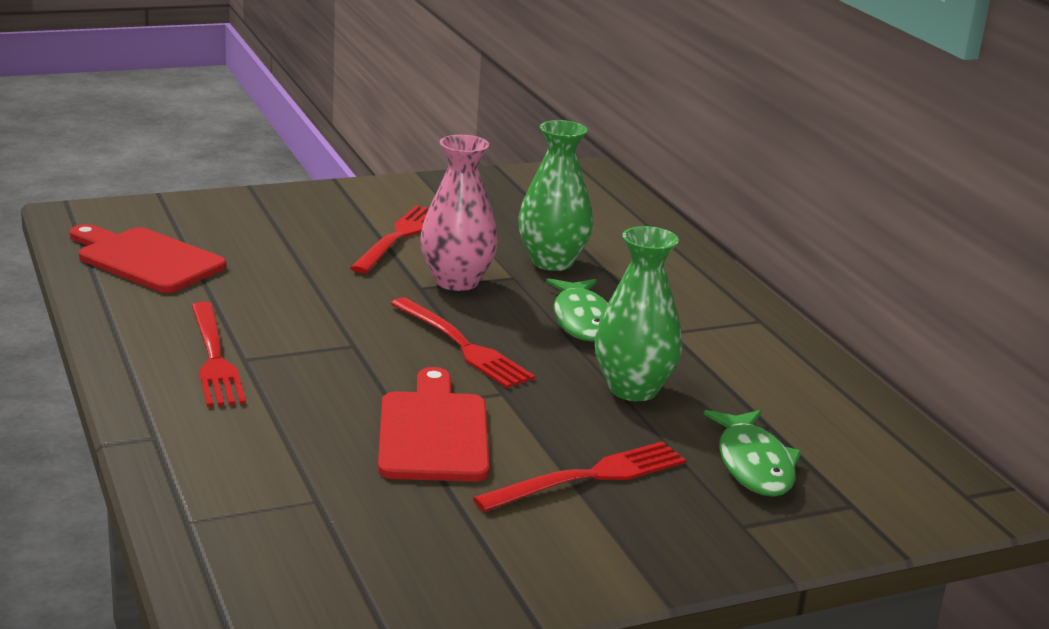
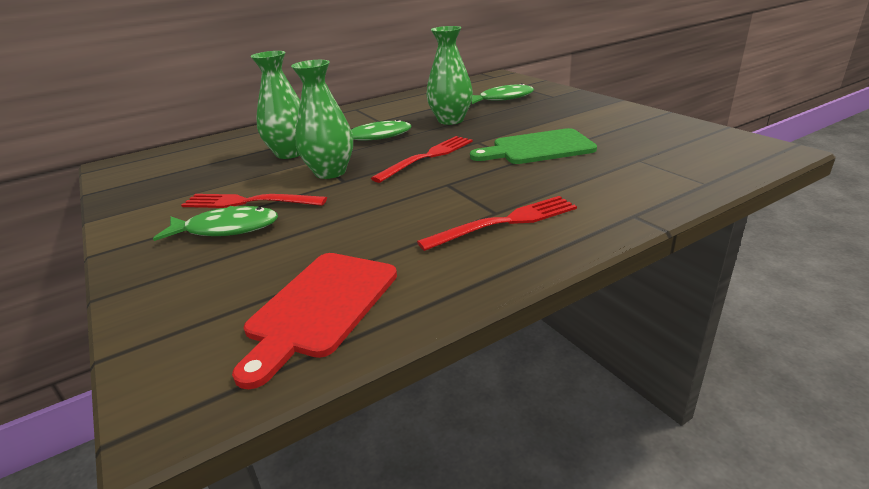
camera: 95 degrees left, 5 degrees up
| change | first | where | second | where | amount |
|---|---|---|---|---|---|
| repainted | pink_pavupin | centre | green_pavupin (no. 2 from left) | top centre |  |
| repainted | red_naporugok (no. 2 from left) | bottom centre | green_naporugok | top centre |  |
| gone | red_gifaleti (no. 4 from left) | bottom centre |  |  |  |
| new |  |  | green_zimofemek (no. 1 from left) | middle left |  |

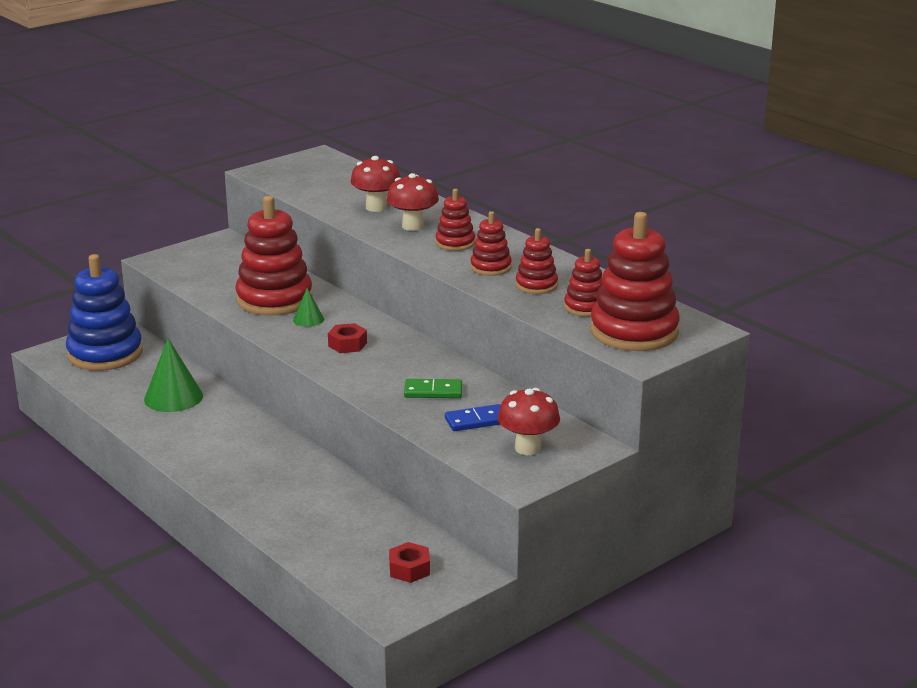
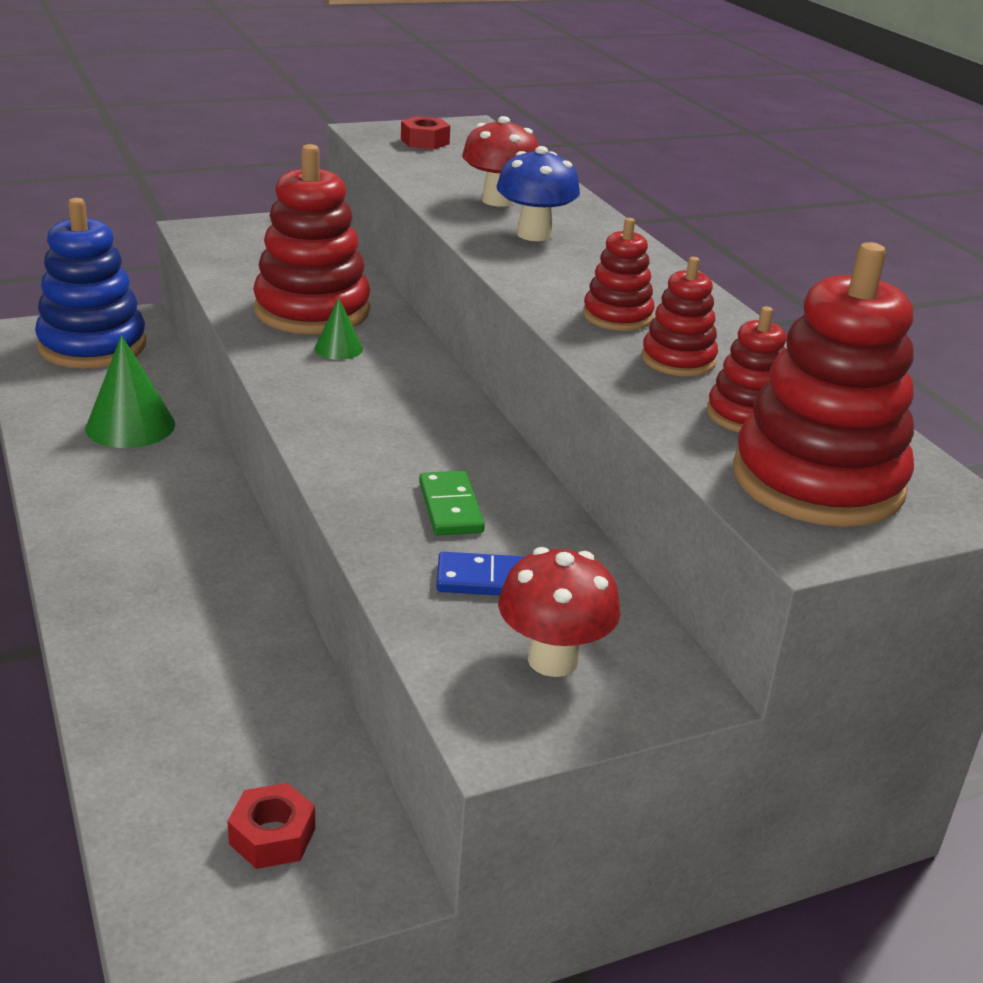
camera: 15 degrees right, 5 degrees up
| change | first | where | second | where | amount |
|---|---|---|---|---|---|
| repainted | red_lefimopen (no. 2 from left) | top centre | blue_lefimopen | top centre |  |
| gone | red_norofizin (no. 2 from left) | top centre |  |  |  |
| shifted | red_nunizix (no. 1 from left in the first image) | centre | red_nunizix (no. 2 from left) | top centre |  |
| rotated | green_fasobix | centre |  | centre | 60 degrees clockwise |

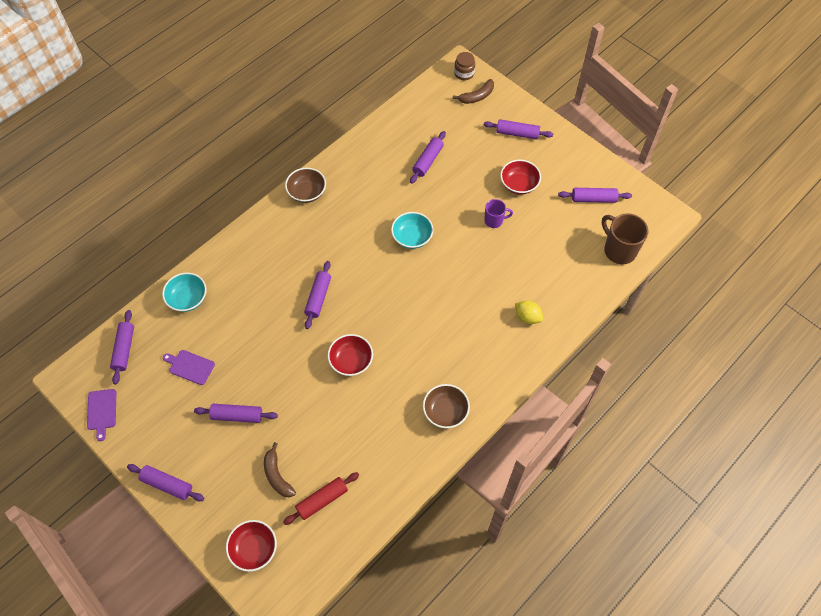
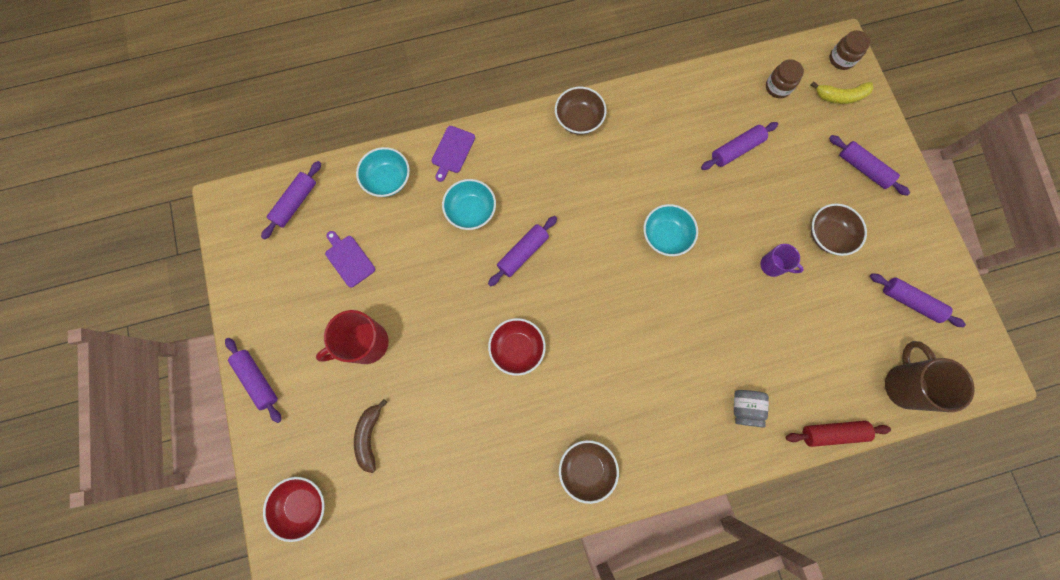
camera: 30 degrees right, 15 degrees up
| change | first | where | second | where | amount |
|---|---|---|---|---|---|
| repainted | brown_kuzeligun (no. 2 from left) | top centre | yellow_kuzeligun | top right |  |
| repainted | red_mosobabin (no. 3 from left) | top centre | brown_mosobabin (no. 3 from left) | middle right |  |
| swapped | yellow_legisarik | centre | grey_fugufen | bottom right |  |
| shifted | purple_naporugok (no. 1 from left in the first image) | bottom left | purple_naporugok (no. 2 from left) | top centre |  |
| swapped | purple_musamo (no. 3 from left) | bottom left | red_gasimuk | middle left |  |
| shifted | red_musamo | bottom centre |  | bottom right |  |
| new |  |  | brown_fugufen (no. 1 from left) | top right |  |
| new |  |  | turquoise_mosobabin (no. 2 from left) | centre |  |

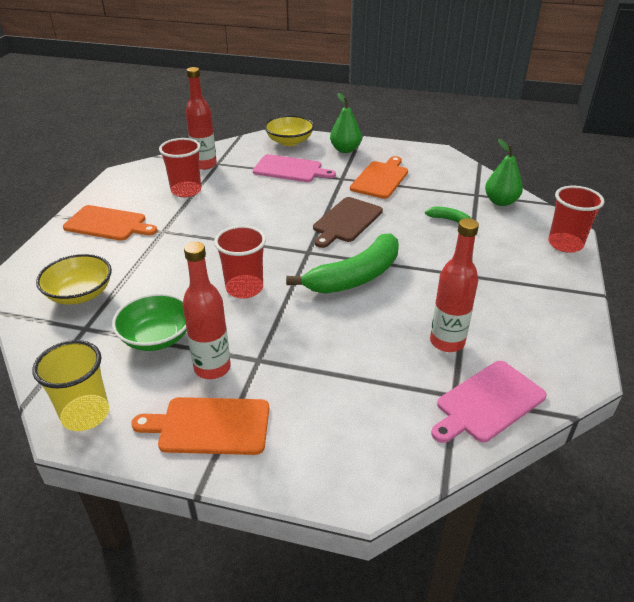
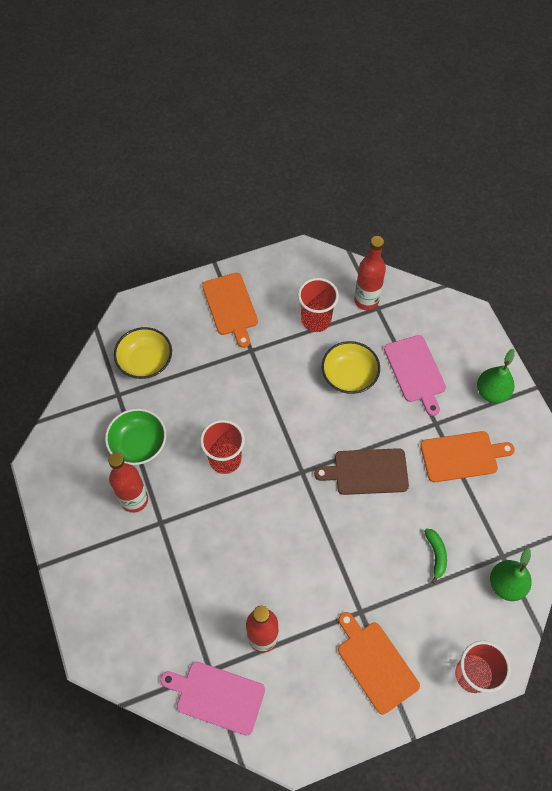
camera: 55 degrees right, 25 degrees up
| change | first | where | second | where | amount |
|---|---|---|---|---|---|
| shifted | yellow_mosobabin (no. 2 from left) | top centre |  | centre |  |
| gone | green_kuzeligun (no. 1 from left) | centre |  |  |  |
| gone | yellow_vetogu | middle left |  |  |  |
| shifted | orange_naporugok (no. 2 from left) | bottom left |  | bottom right |  |

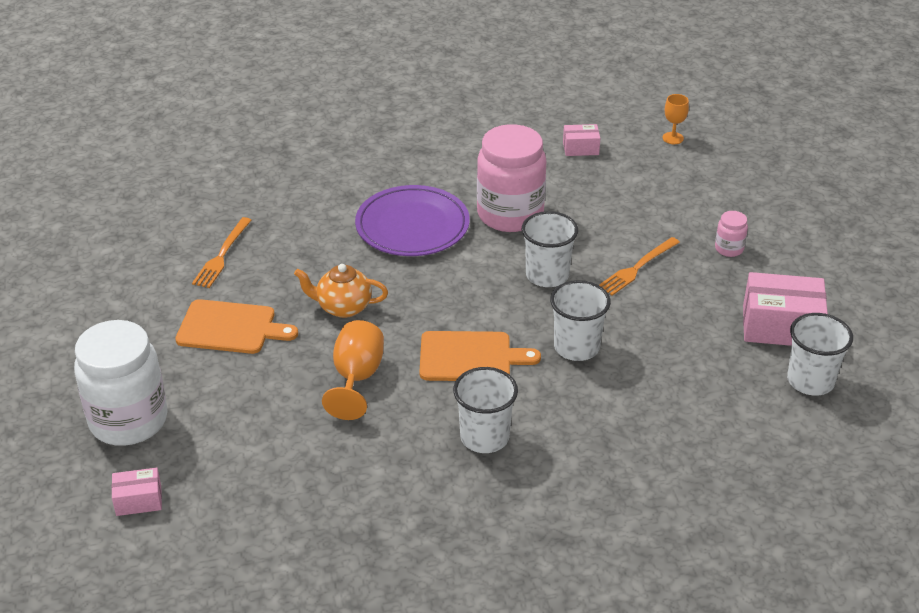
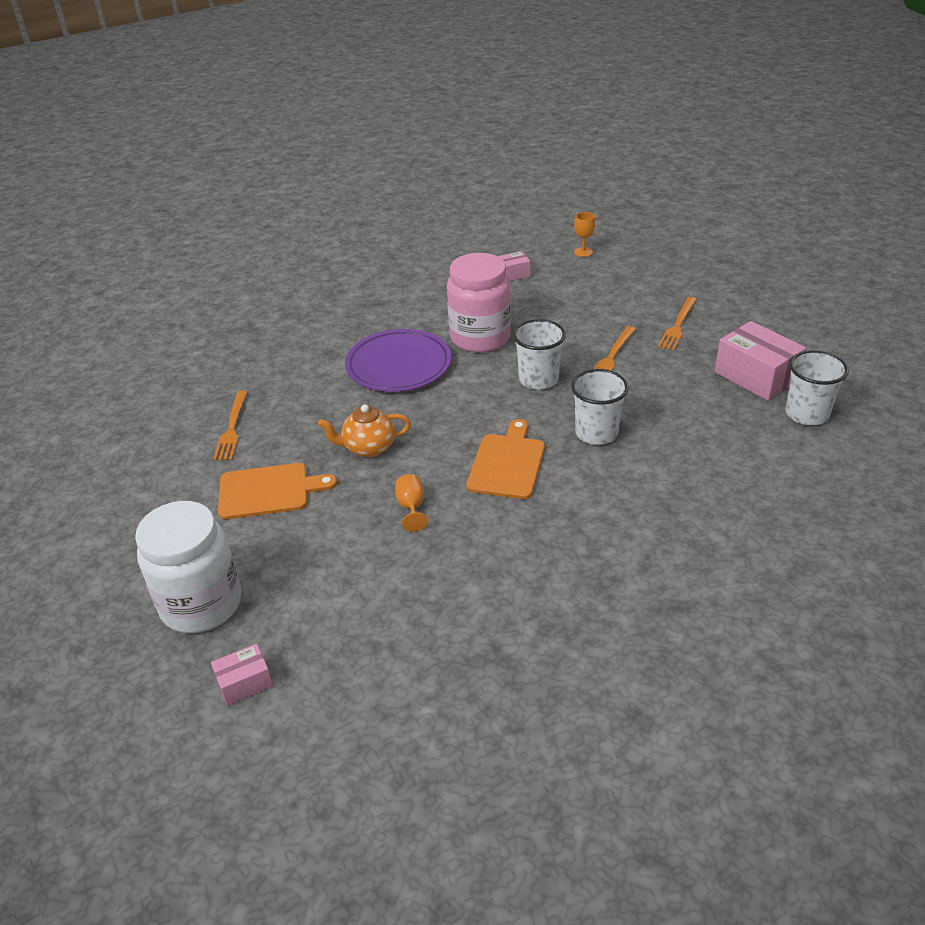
camera: 15 degrees left, 0 degrees up
| change | first | where | second | where | amount |
|---|---|---|---|---|---|
| swapped | pink_fugufen (no. 2 from left) | middle right | orange_gifaleti (no. 3 from left) | middle right |  |
| rotated | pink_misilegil (no. 3 from left) | middle right |  | middle right | 60 degrees clockwise |
| scaled | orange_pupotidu (no. 1 from left) | centre |  | centre | x0.59 |
| rotated | orange_naporugok (no. 2 from left) | centre |  | centre | 60 degrees counterclockwise |
| gone | white_vetogu (no. 1 from left) | bottom centre |  |  |  |

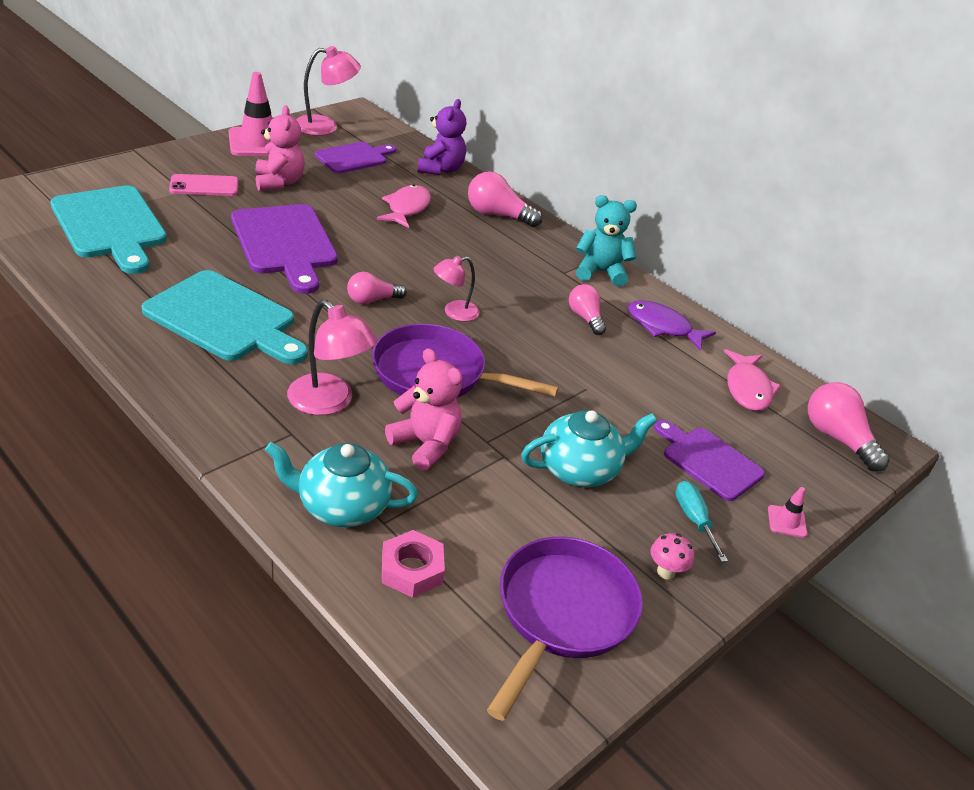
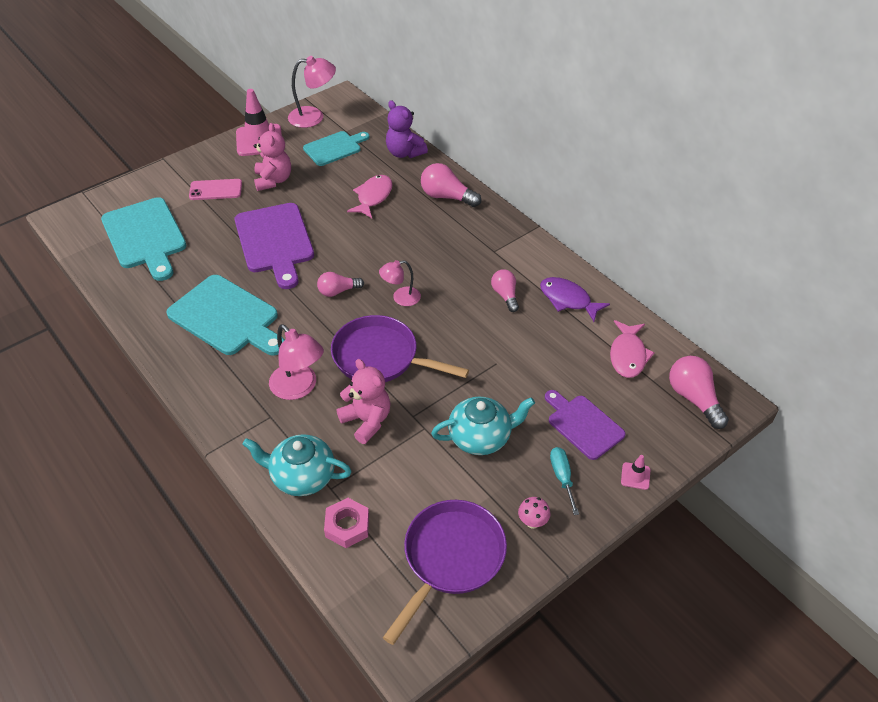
camera: 10 degrees right, 10 degrees up
| change | first | where | second | where | amount |
|---|---|---|---|---|---|
| rotated | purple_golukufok | top centre |  | top centre | 120 degrees clockwise |
| repainted | purple_naporugok (no. 2 from left) | top centre | turquoise_naporugok (no. 3 from left) | top centre |  |
| gone | turquoise_golukufok | top centre |  |  |  |

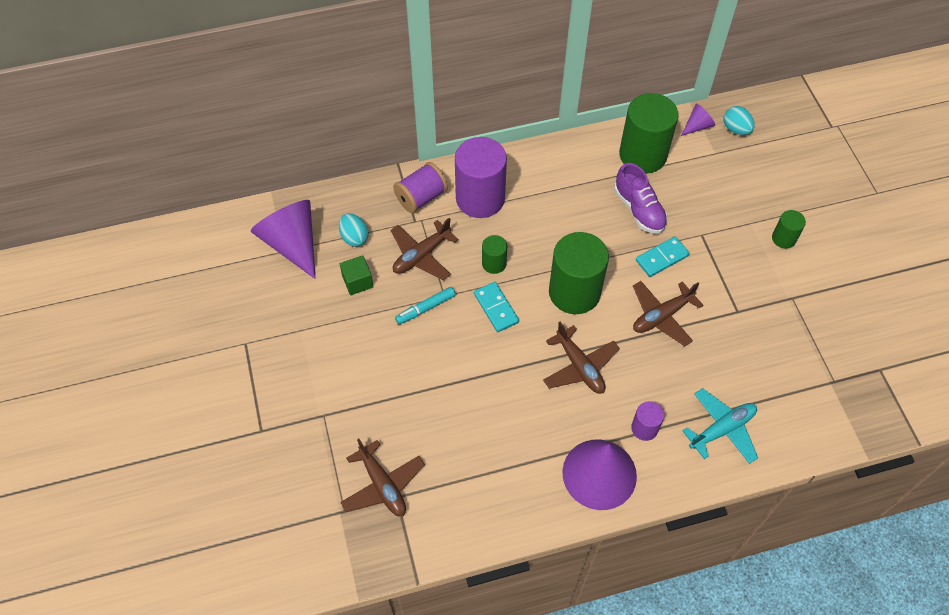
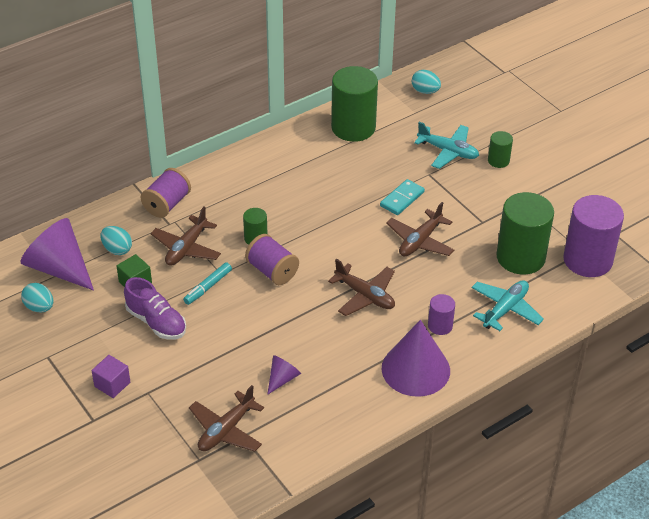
camera: 20 degrees left, 15 degrees down
| change | first | where | second | where | amount |
|---|---|---|---|---|---|
| shifted | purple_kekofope (no. 3 from left in the first image) | top right | purple_kekofope (no. 2 from left) | bottom centre |  |
| shifted | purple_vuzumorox (no. 1 from left in the first image) | top centre | purple_vuzumorox (no. 2 from left) | middle right |  |
| shifted | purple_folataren | top right |  | middle left |  |
| shifted | green_vuzumorox (no. 2 from left in the first image) | centre | green_vuzumorox (no. 4 from left) | middle right |  |
| swapped | turquoise_fasobix (no. 1 from left) | centre | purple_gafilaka (no. 2 from left) | centre |  |
| rotated | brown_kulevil (no. 1 from left in the first image) | bottom centre | brown_kulevil (no. 2 from left) | bottom centre | 90 degrees clockwise |
| new |  |  | turquoise_kulevil (no. 1 from left) | top right |  |
| new |  |  | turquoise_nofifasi (no. 1 from left) | middle left |  |
| new |  |  | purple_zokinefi | bottom left |  |

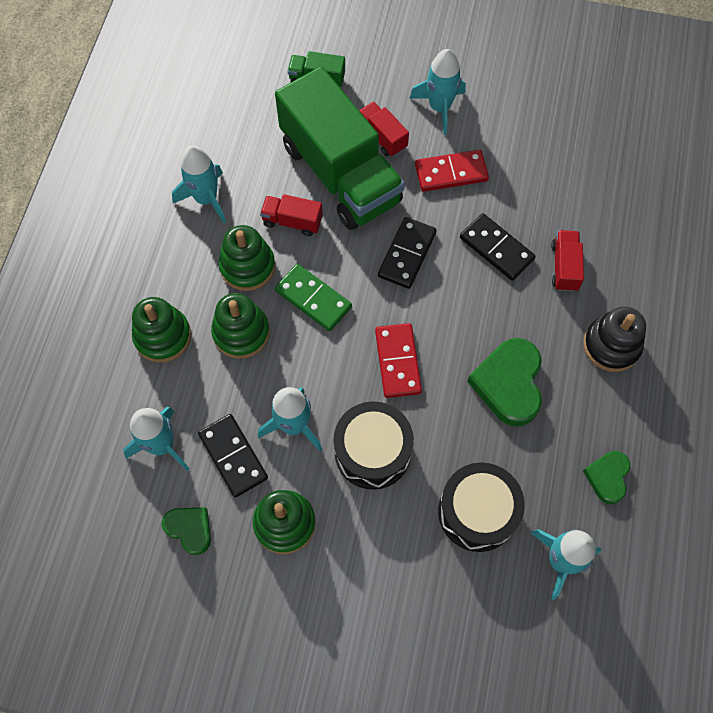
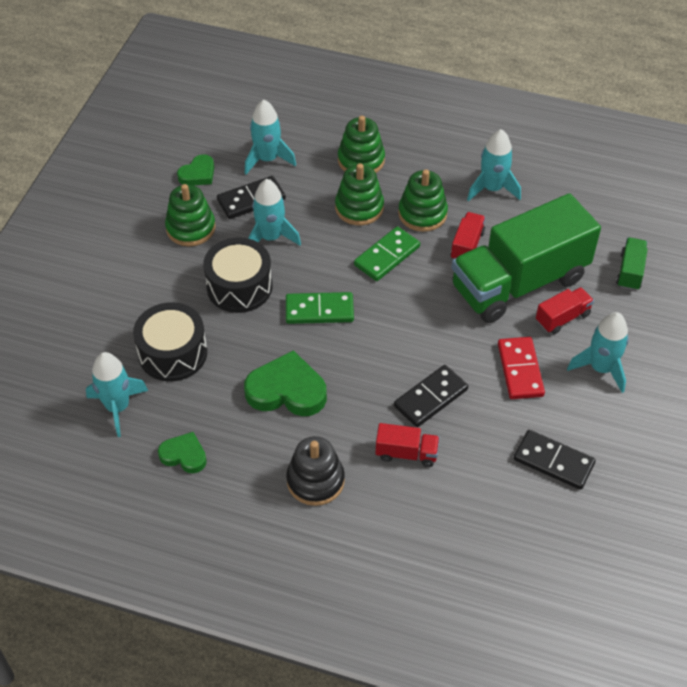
camera: 95 degrees right, 15 degrees down
| change | first | where | second | where | amount |
|---|---|---|---|---|---|
| shifted | black_fasobix (no. 2 from left in the first image) | centre | black_fasobix (no. 3 from left) | bottom right |  |
| repainted | red_fasobix (no. 1 from left) | centre | green_fasobix (no. 1 from left) | centre |  |

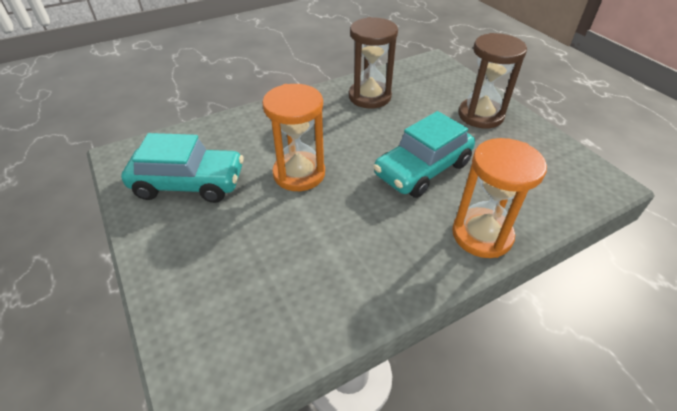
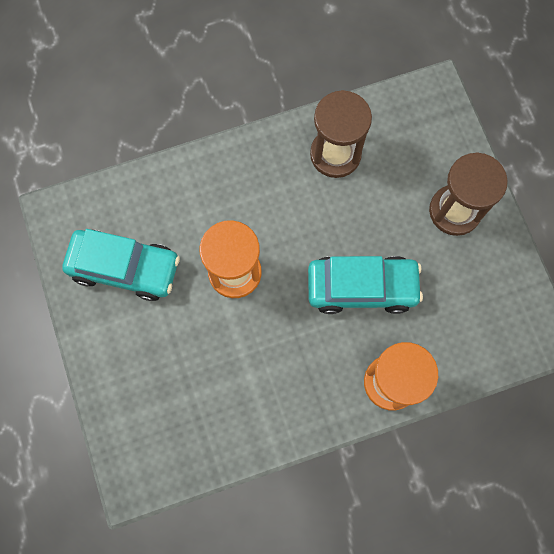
camera: 10 degrees right, 30 degrees up
| change | first | where | second | where | amount |
|---|---|---|---|---|---|
| rotated | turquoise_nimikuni (no. 2 from left) | centre |  | centre | 150 degrees counterclockwise |

